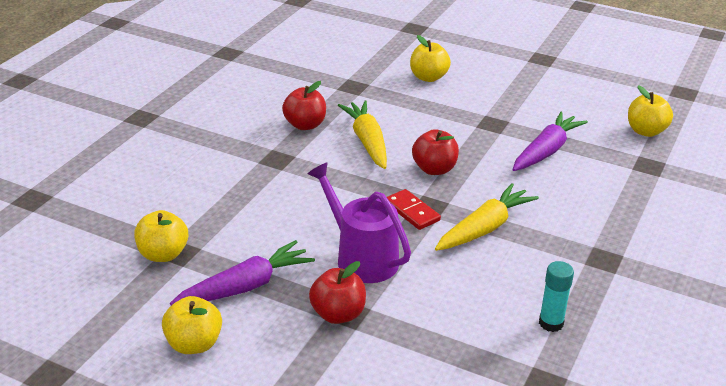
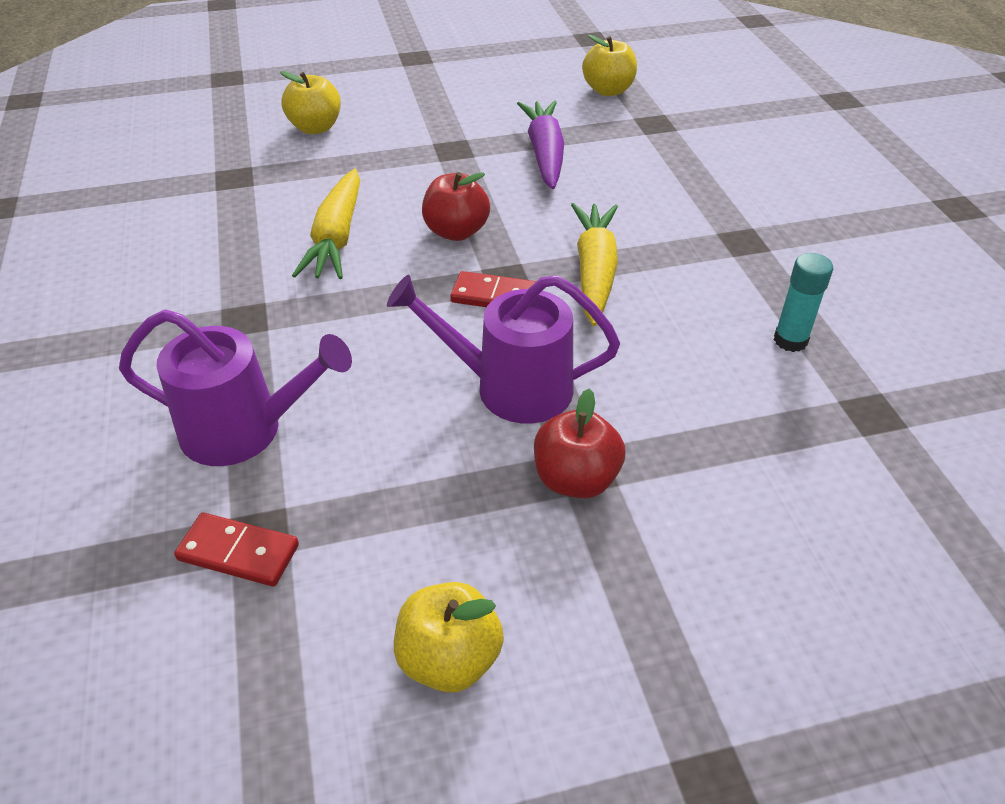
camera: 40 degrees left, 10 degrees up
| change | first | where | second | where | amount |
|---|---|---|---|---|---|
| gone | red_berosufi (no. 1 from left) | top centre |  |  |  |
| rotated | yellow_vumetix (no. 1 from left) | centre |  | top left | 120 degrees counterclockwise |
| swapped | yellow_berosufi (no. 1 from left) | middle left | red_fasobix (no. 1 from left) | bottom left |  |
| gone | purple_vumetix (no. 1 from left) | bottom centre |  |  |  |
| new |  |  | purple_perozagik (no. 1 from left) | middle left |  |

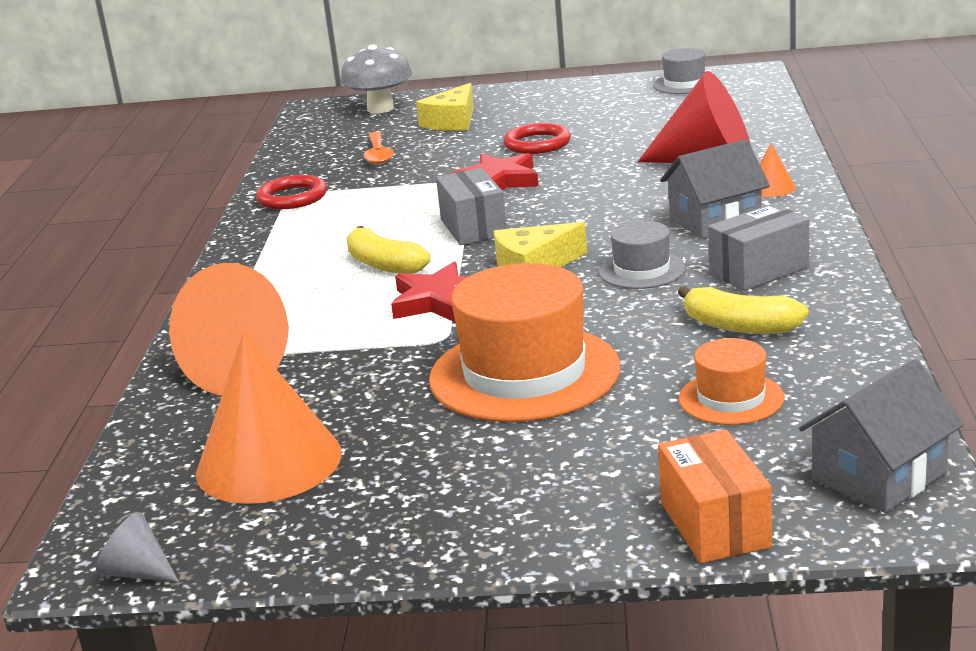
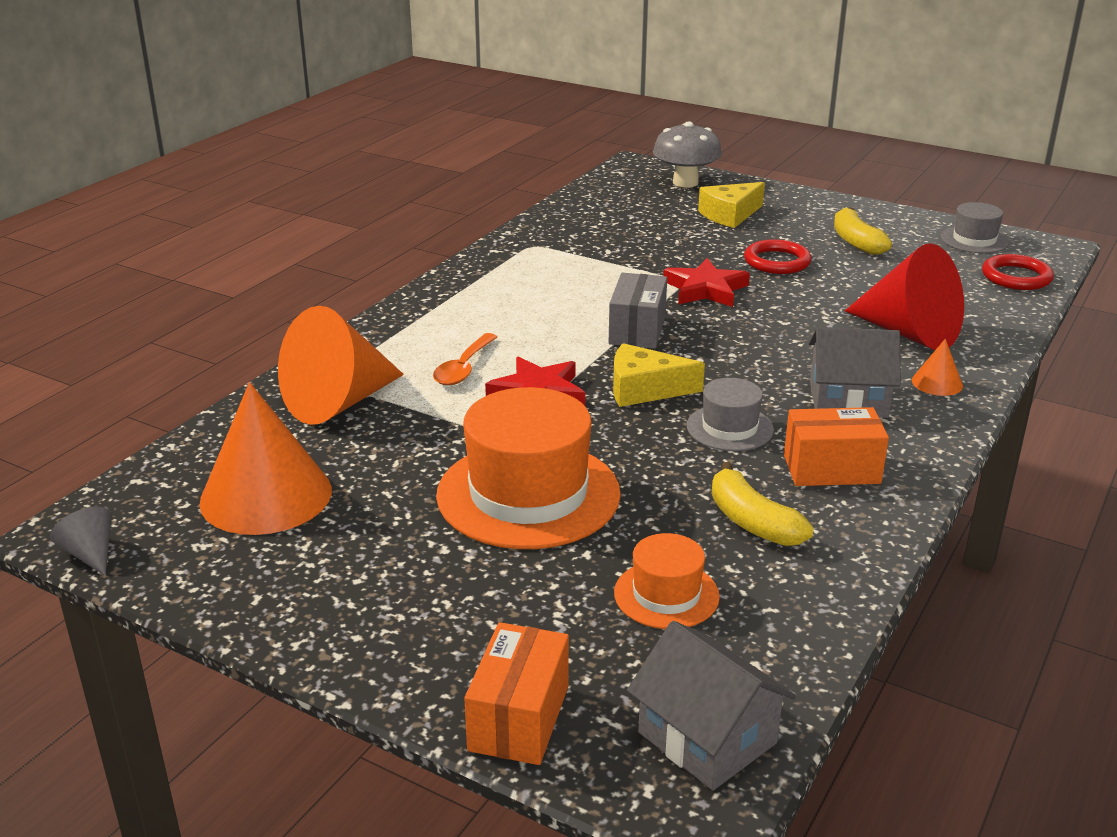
camera: 25 degrees right, 5 degrees up
| change | first | where | second | where | amount |
|---|---|---|---|---|---|
| shifted | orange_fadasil | top centre |  | centre |  |
| shifted | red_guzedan (no. 1 from left in the first image) | top left | red_guzedan (no. 2 from left) | top right |  |
| repainted | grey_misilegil (no. 2 from left) | middle right | orange_misilegil (no. 2 from left) | middle right |  |
| shifted | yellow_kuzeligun (no. 1 from left in the first image) | centre | yellow_kuzeligun (no. 2 from left) | top right |  |
| rotated | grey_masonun (no. 2 from left in the first image) | bottom right | grey_masonun (no. 1 from left) | bottom centre | 60 degrees clockwise |

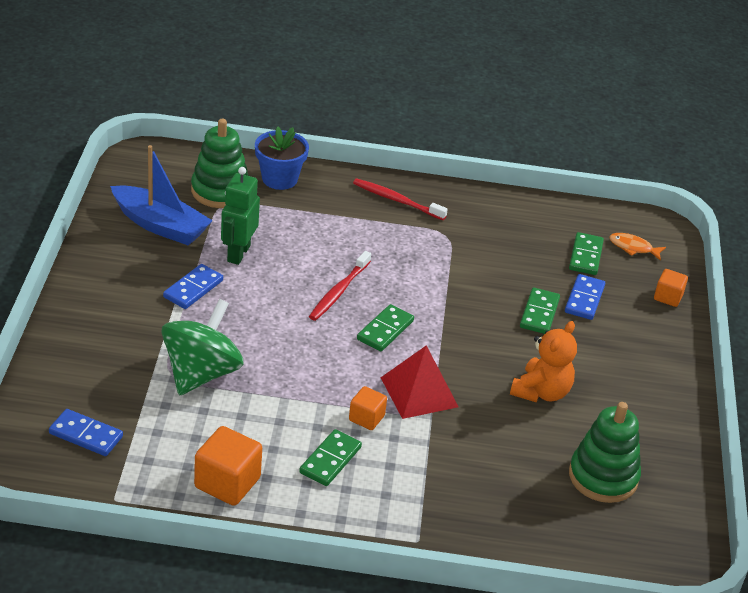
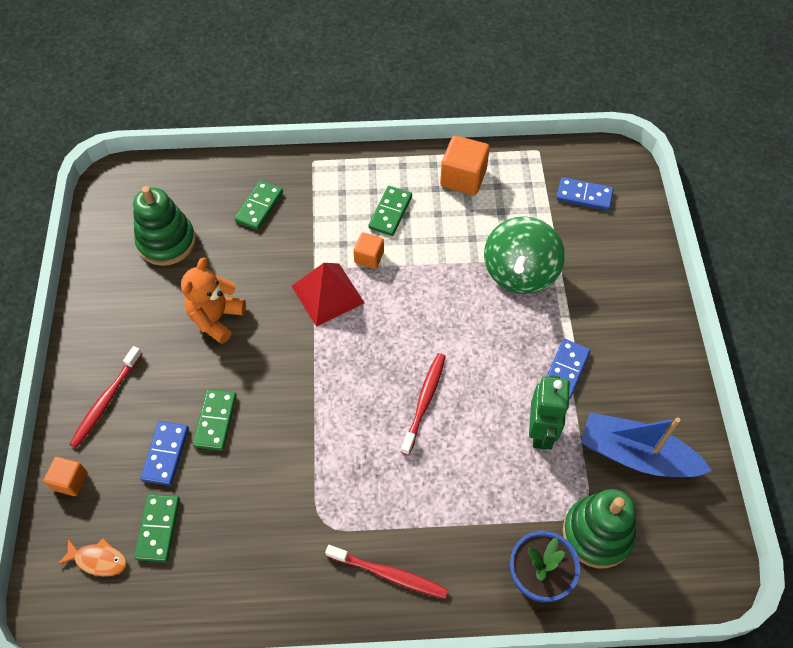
camera: 175 degrees right, 20 degrees up
| change | first | where | second | where | amount |
|---|---|---|---|---|---|
| shifted | green_fasobix (no. 2 from left in the first image) | centre | green_fasobix (no. 3 from left) | top left |  |
| new |  |  | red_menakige (no. 1 from left) | middle left |  |

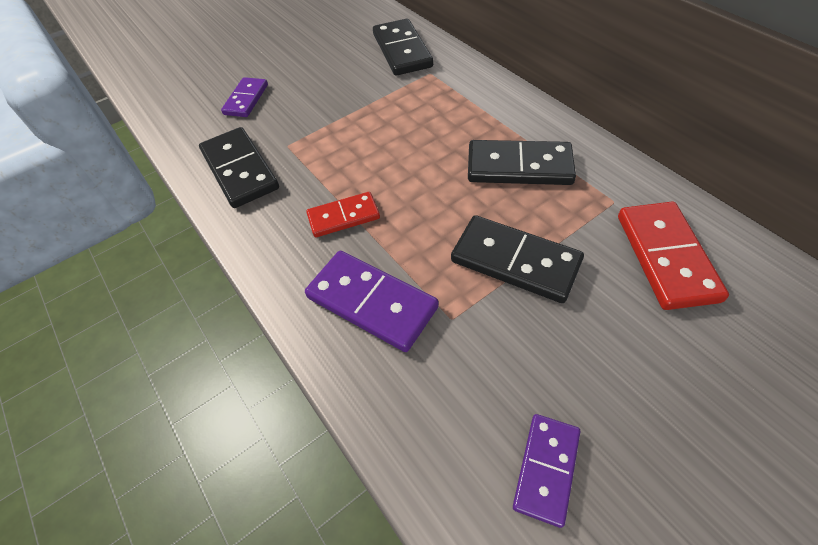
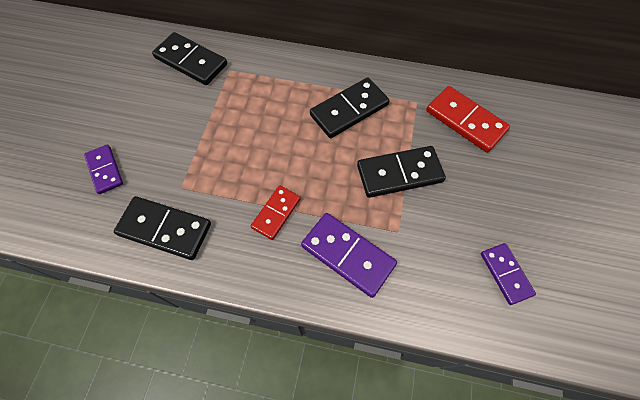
camera: 45 degrees left, 10 degrees up
| change | first | where | second | where | amount |
|---|---|---|---|---|---|
| rotated | purple_fasobix (no. 2 from left) | centre |  | centre | 45 degrees clockwise |

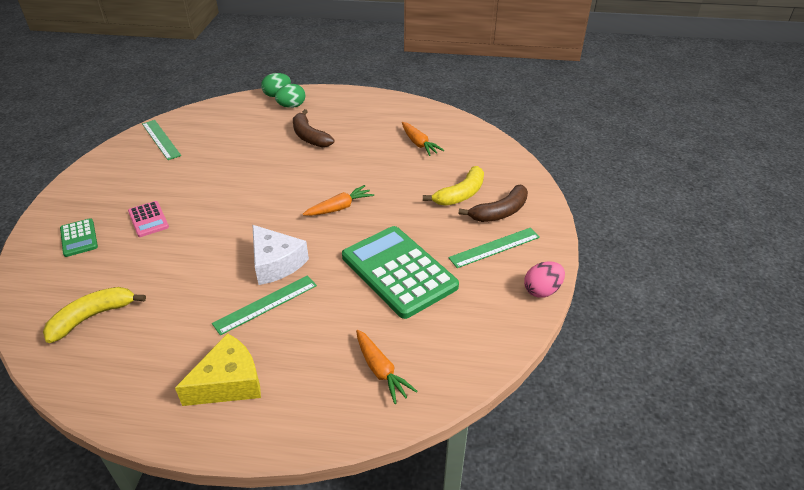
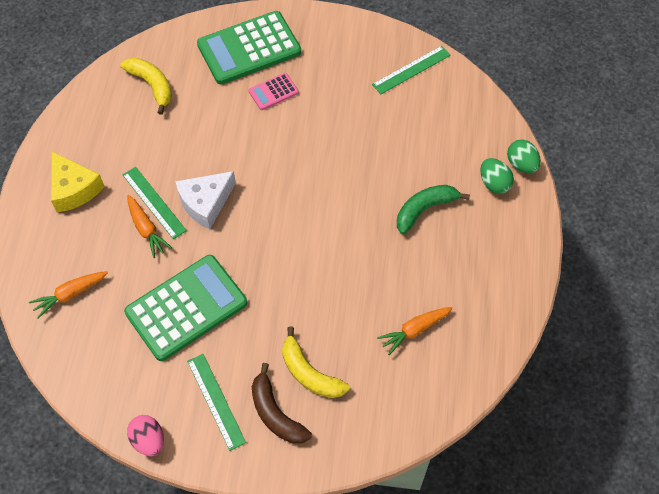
camera: 90 degrees right, 20 degrees up
| change | first | where | second | where | amount |
|---|---|---|---|---|---|
| repainted | brown_kuzeligun (no. 1 from left) | top centre | green_kuzeligun | centre |  |
| shifted | orange_vumetix (no. 1 from left in the first image) | centre | orange_vumetix (no. 2 from left) | middle left |  |
| scaled | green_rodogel (no. 1 from left in the first image) | middle left | green_rodogel (no. 2 from left) | top centre | x2.14 |

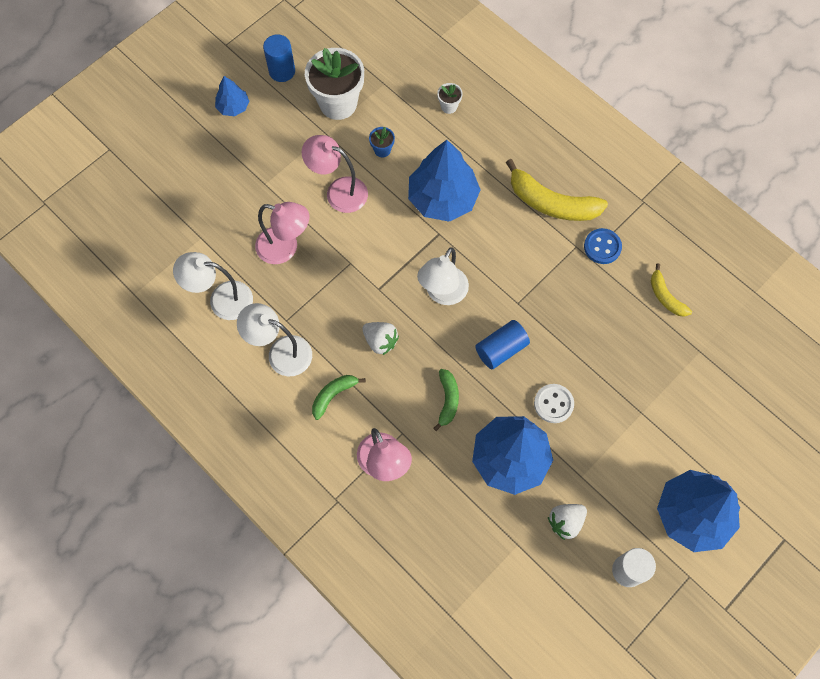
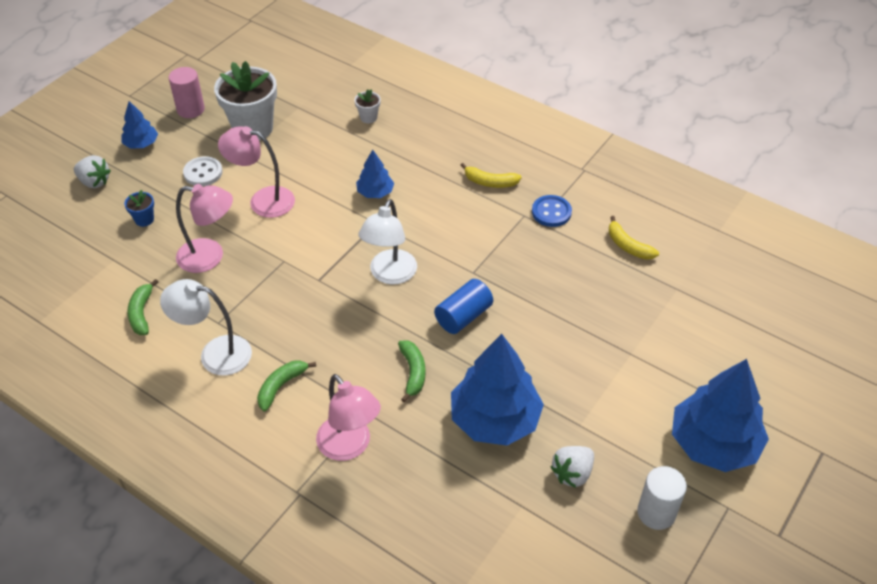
camera: 10 degrees left, 20 degrees down
| change | first | where | second | where | amount |
|---|---|---|---|---|---|
| repainted | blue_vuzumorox (no. 1 from left) | top centre | pink_vuzumorox | top left |  |
| shifted | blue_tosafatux | top centre |  | middle left |  |
| scaled | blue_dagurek (no. 2 from left) | top centre |  | top centre | x0.50 |
| scaled | yellow_kuzeligun (no. 1 from left) | top right |  | top centre | x0.54 |
| swapped | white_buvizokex (no. 1 from left) | middle left | green_kuzeligun (no. 1 from left) | middle left |  |
| shifted | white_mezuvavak (no. 1 from left) | centre |  | top left |  |
| shifted | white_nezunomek | middle right |  | top left |  |

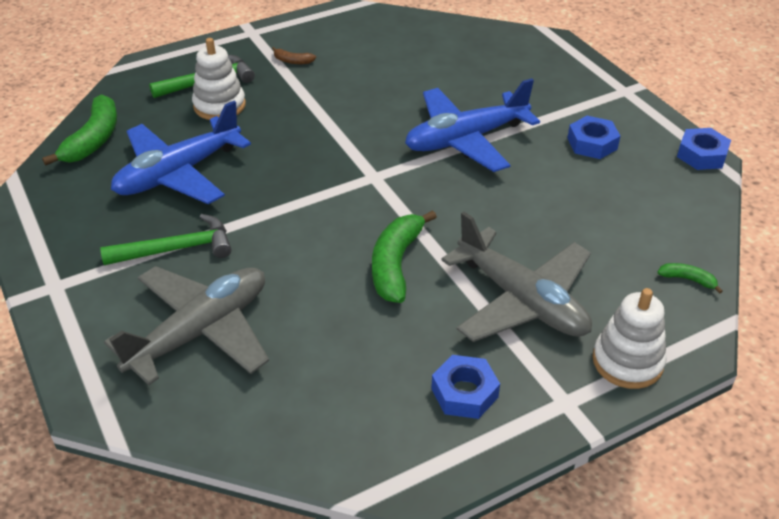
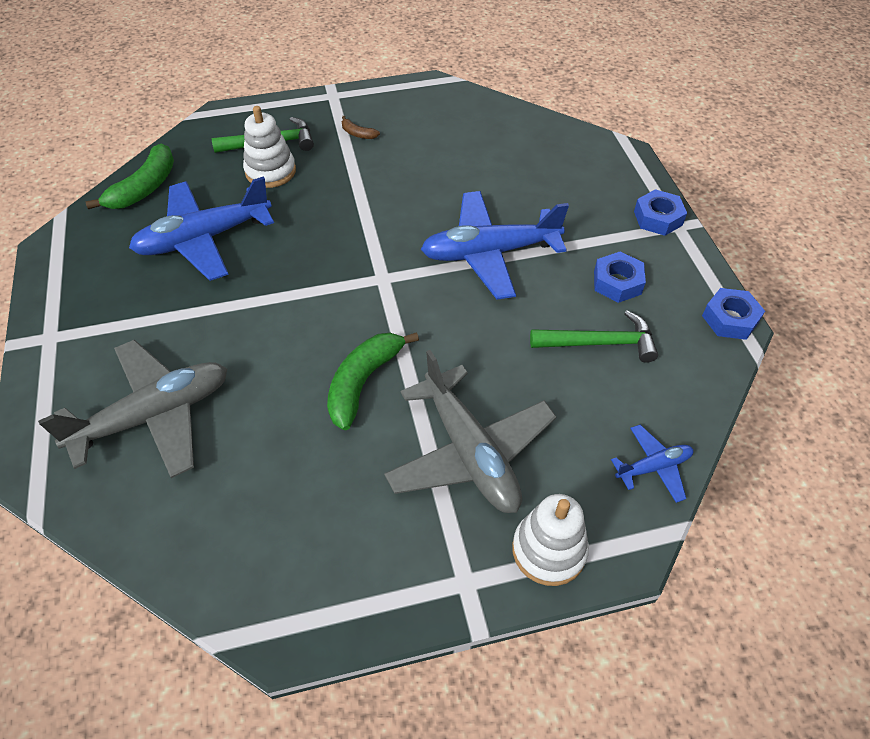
camera: 15 degrees right, 10 degrees up
| change | first | where | second | where | amount |
|---|---|---|---|---|---|
| shifted | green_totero (no. 1 from left in the first image) | middle left | green_totero (no. 2 from left) | middle right |  |
| swapped | green_kuzeligun (no. 3 from left) | middle right | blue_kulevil (no. 3 from left) | middle right |  |
| shifted | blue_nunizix (no. 1 from left in the first image) | bottom centre | blue_nunizix (no. 2 from left) | top right |  |

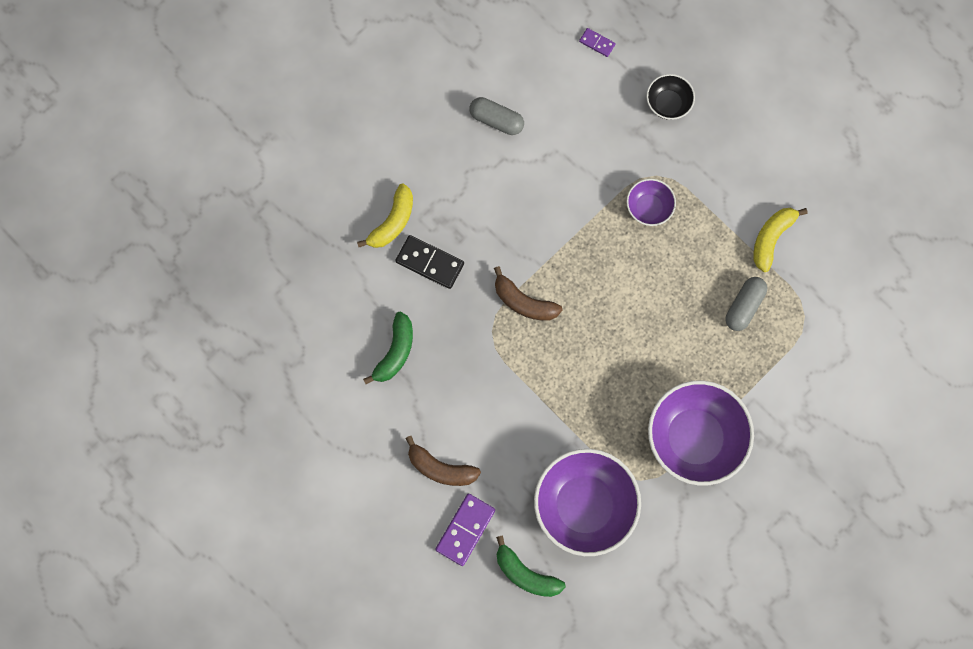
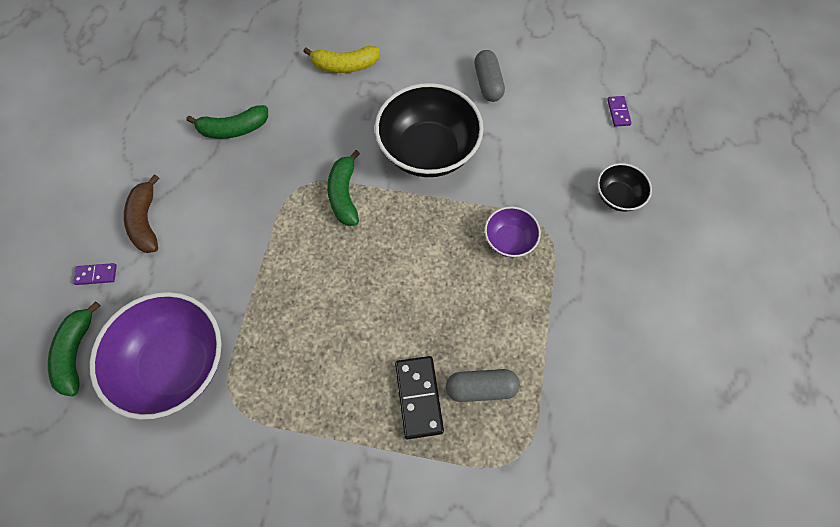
camera: 55 degrees right, 10 degrees down
| change | first | where | second | where | amount |
|---|---|---|---|---|---|
| gone | yellow_kuzeligun (no. 2 from left) | middle right |  |  |  |
| shifted | black_fasobix | centre |  | bottom centre |  |
| repainted | brown_kuzeligun (no. 2 from left) | centre | green_kuzeligun (no. 3 from left) | centre |  |
| gone | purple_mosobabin (no. 3 from left) | bottom right |  |  |  |
| scaled | purple_fasobix (no. 1 from left) | bottom centre |  | middle left | x0.55 |
| new |  |  | black_mosobabin (no. 1 from left) | top centre |  |

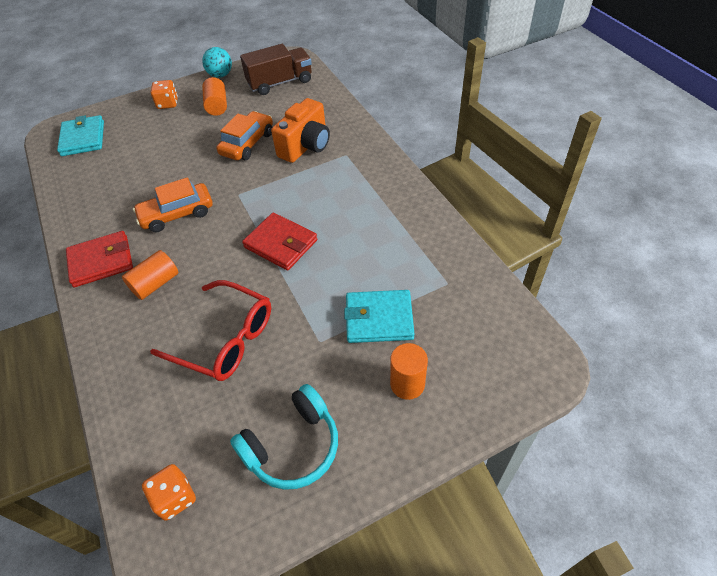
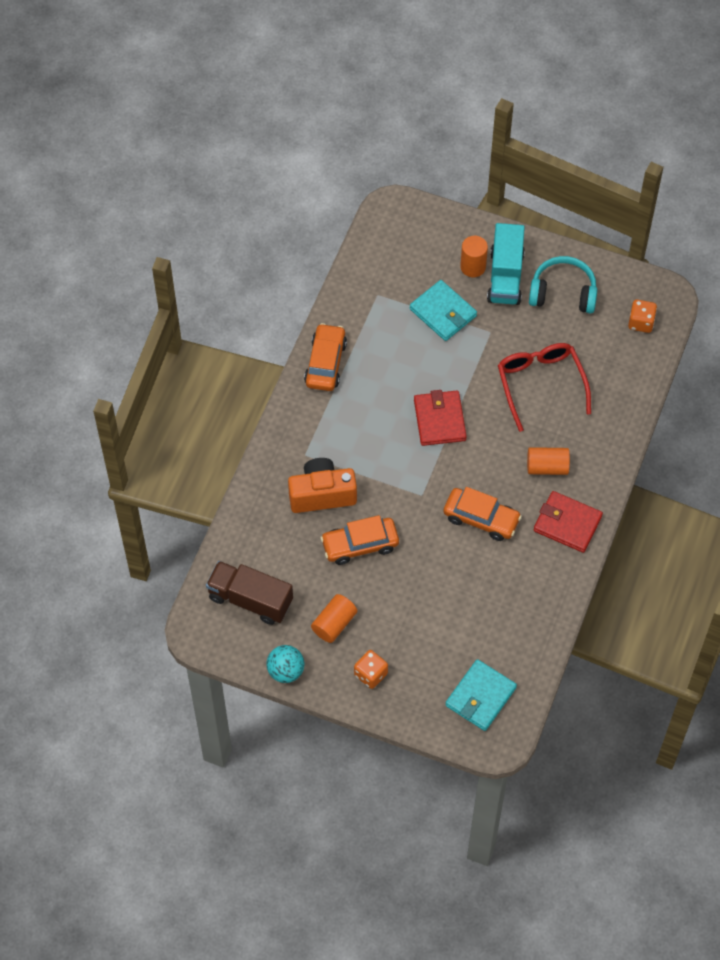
camera: 135 degrees left, 10 degrees up
| change | first | where | second | where | amount |
|---|---|---|---|---|---|
| new |  |  | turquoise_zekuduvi | top right |  |
| new |  |  | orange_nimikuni (no. 1 from left) | centre |  |

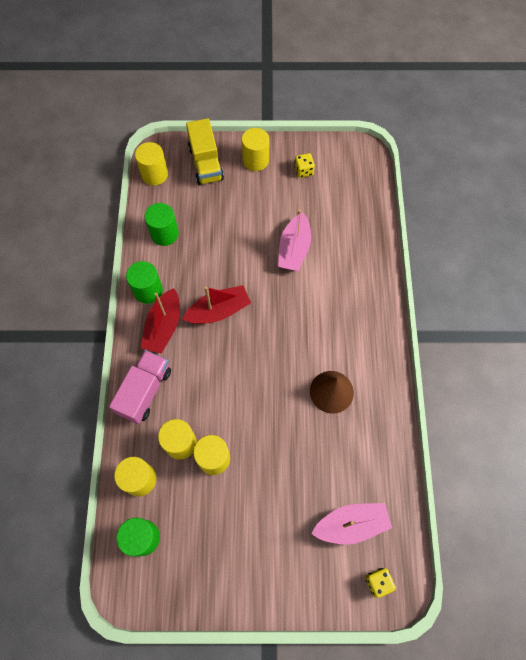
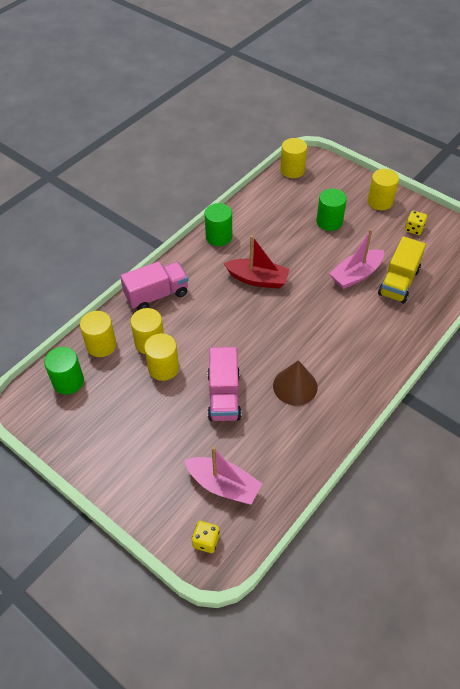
camera: 40 degrees right, 15 degrees down
| change | first | where | second | where | amount |
|---|---|---|---|---|---|
| shifted | yellow_zekuduvi | top centre |  | middle right |  |
| shifted | green_vuzumorox (no. 3 from left) | middle left |  | top right |  |
| gone | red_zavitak (no. 1 from left) | middle left |  |  |  |
| new |  |  | pink_zekuduvi (no. 2 from left) | centre |  |

